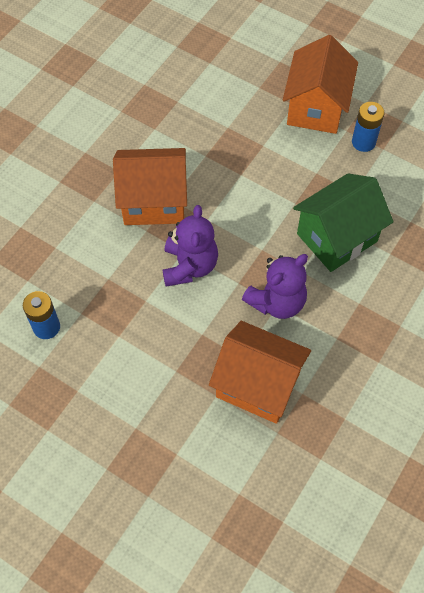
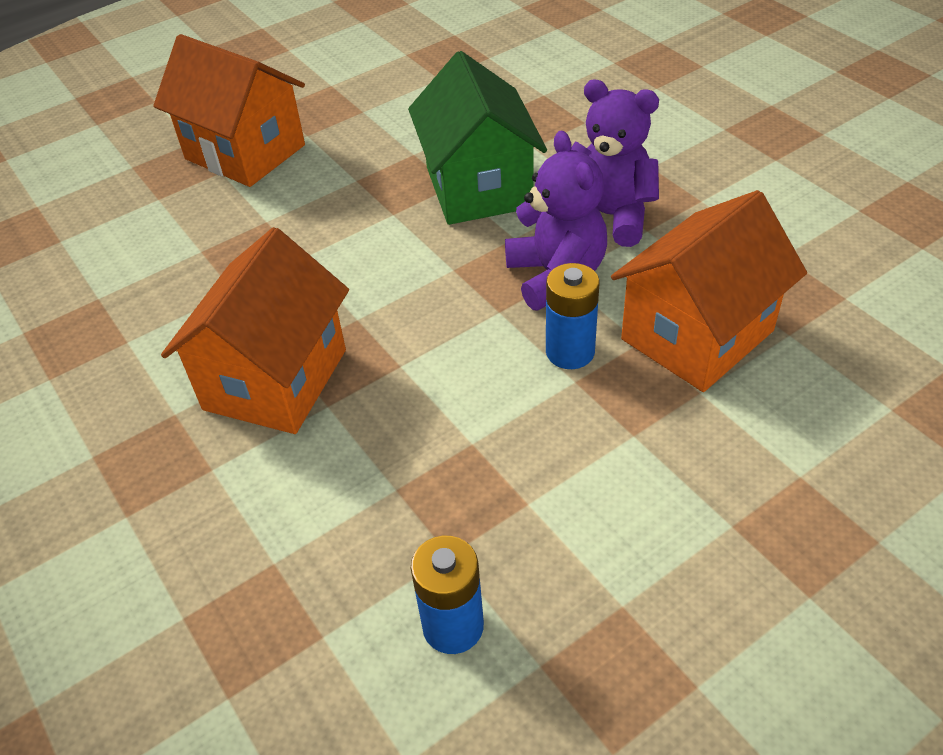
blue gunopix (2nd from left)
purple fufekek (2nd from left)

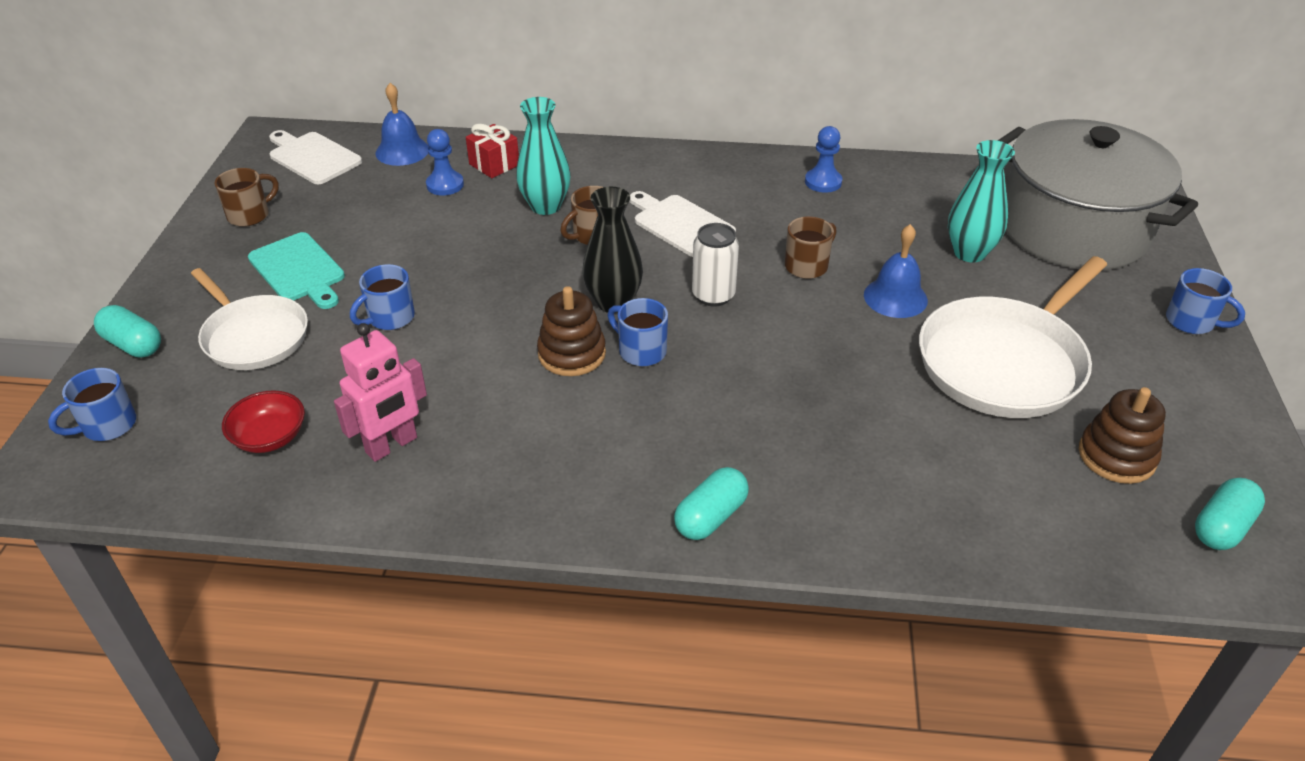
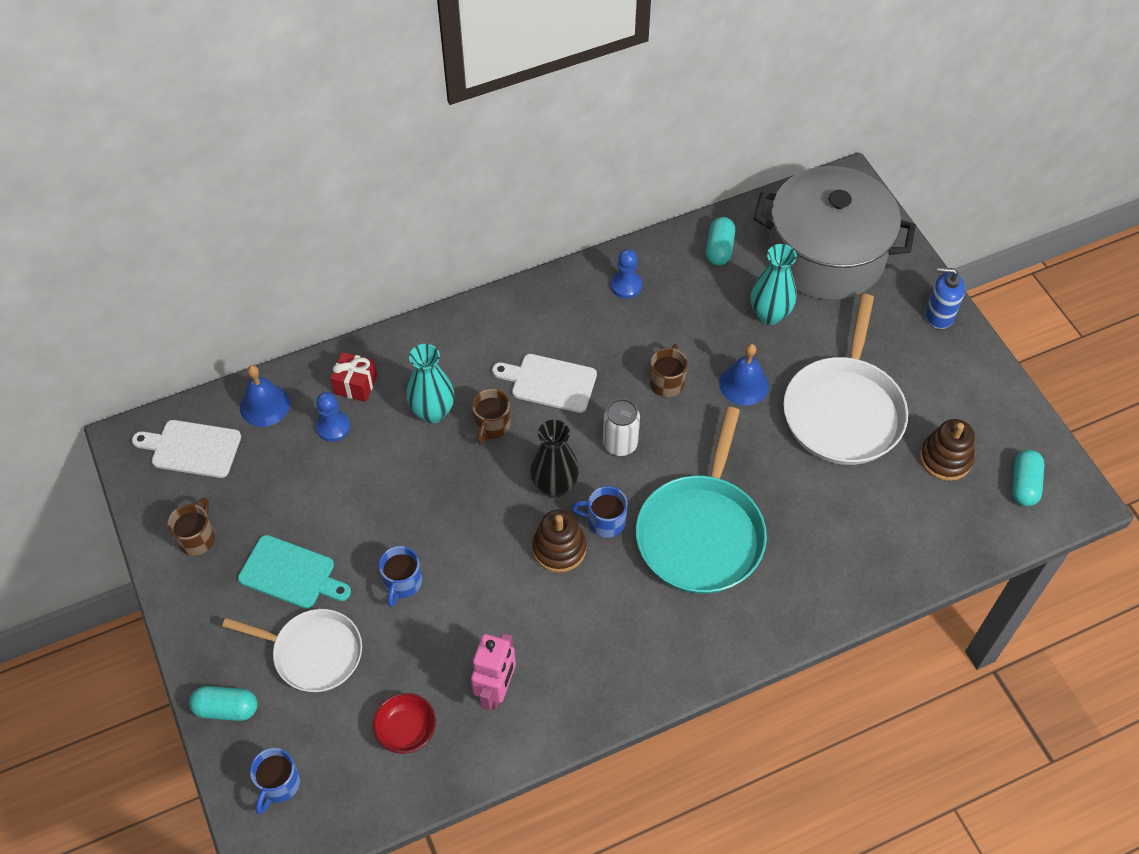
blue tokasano
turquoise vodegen (2nd from left)
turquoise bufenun

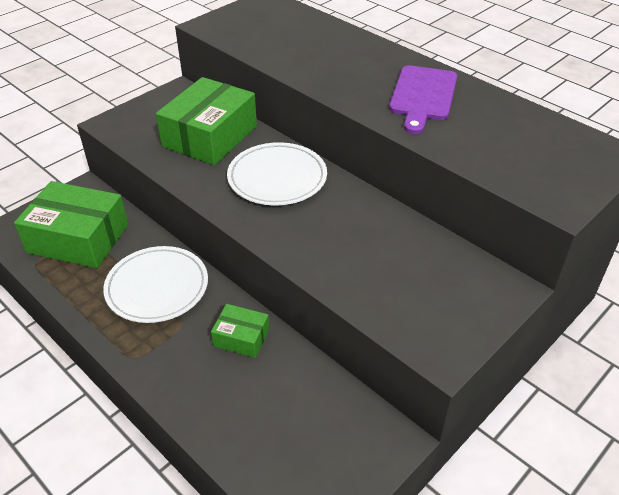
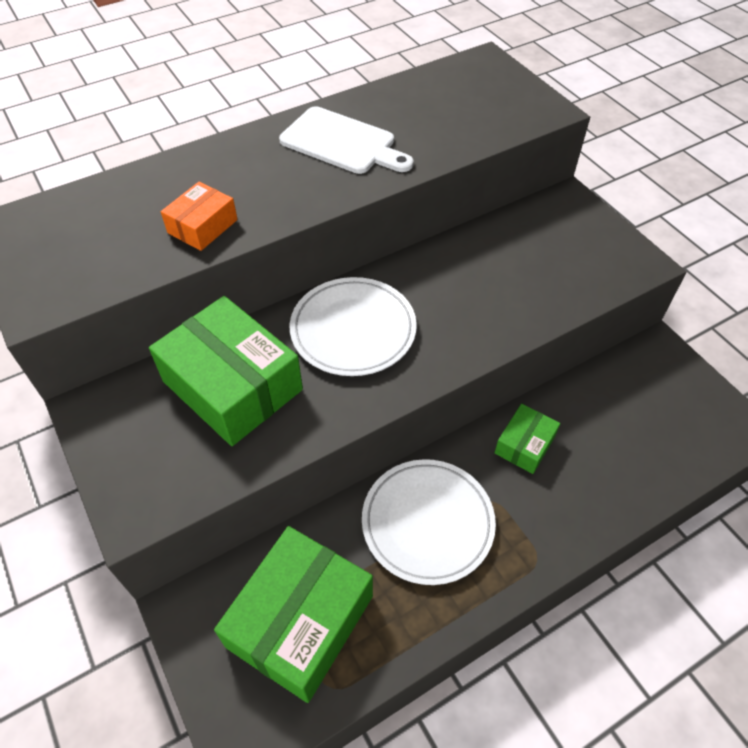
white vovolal
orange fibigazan

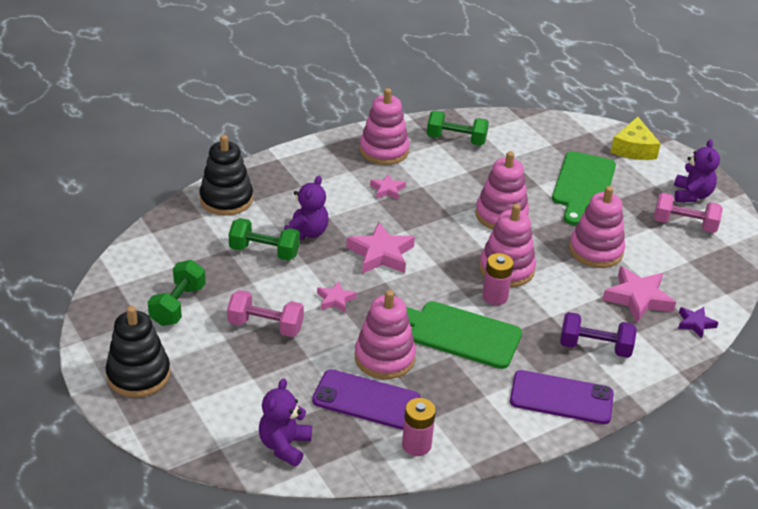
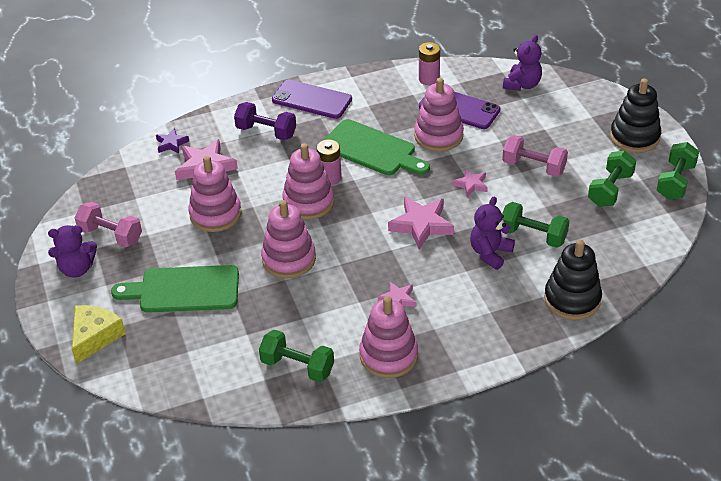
purple fufekek (1st from left)
green vovolal (1st from left)
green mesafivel (4th from left)

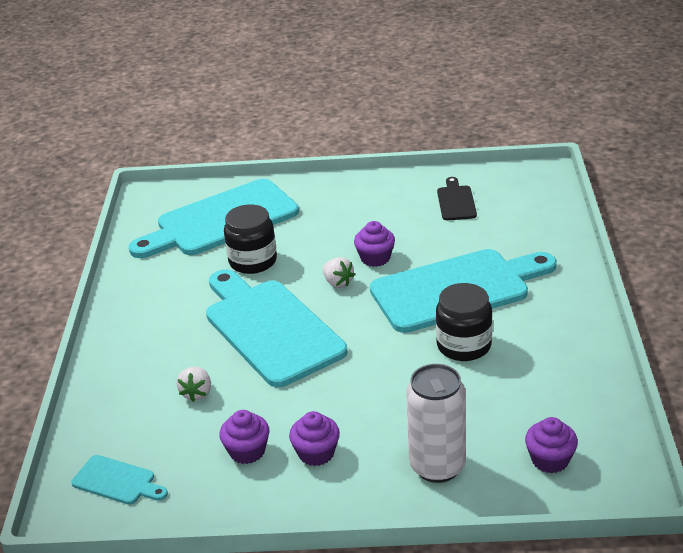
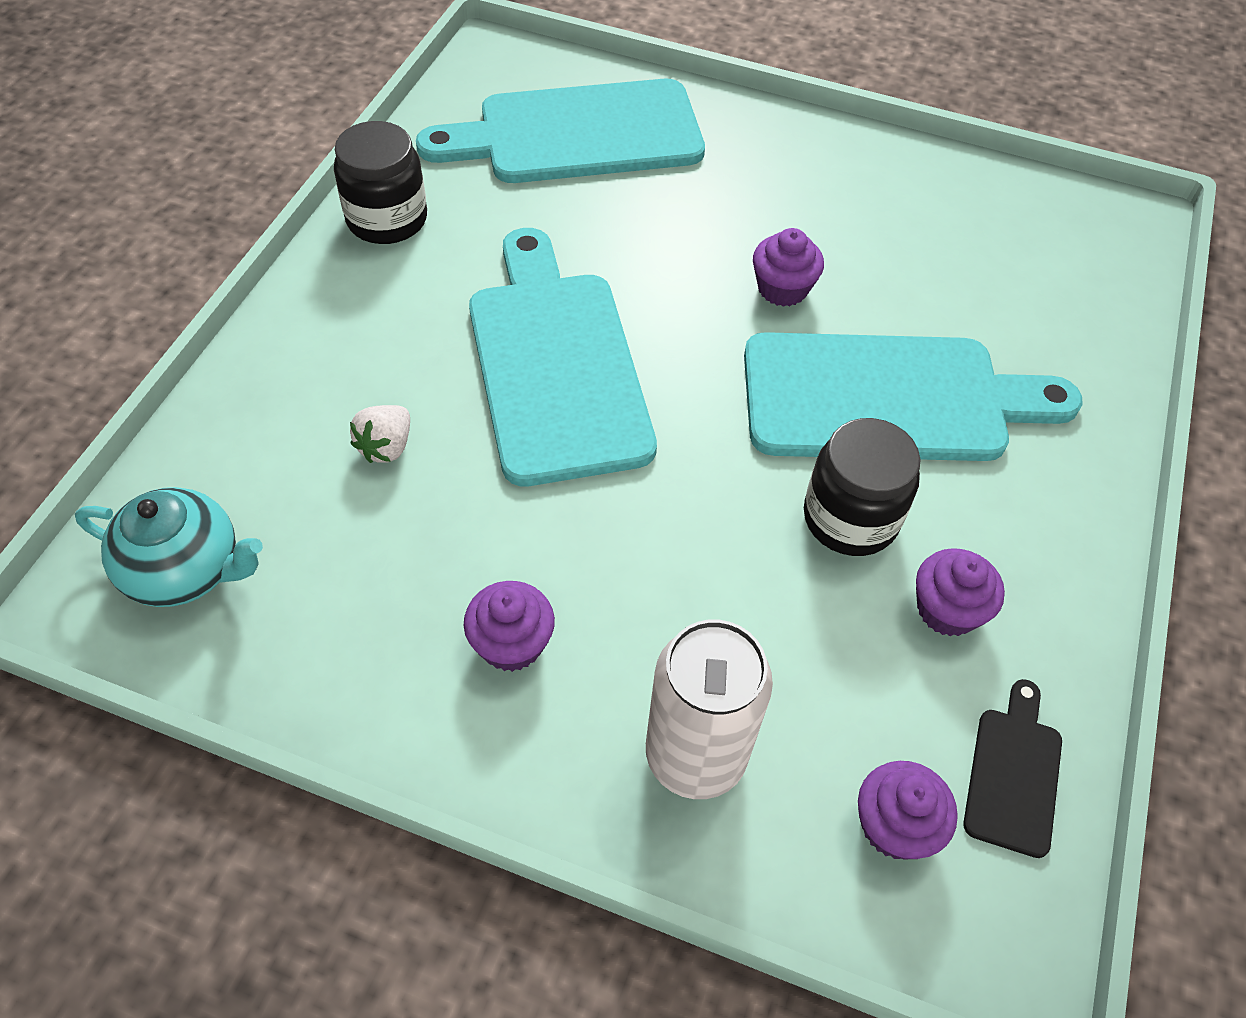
black vovolal
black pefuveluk (1st from left)
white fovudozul (2nd from left in the first image)
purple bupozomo (4th from left)
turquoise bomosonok

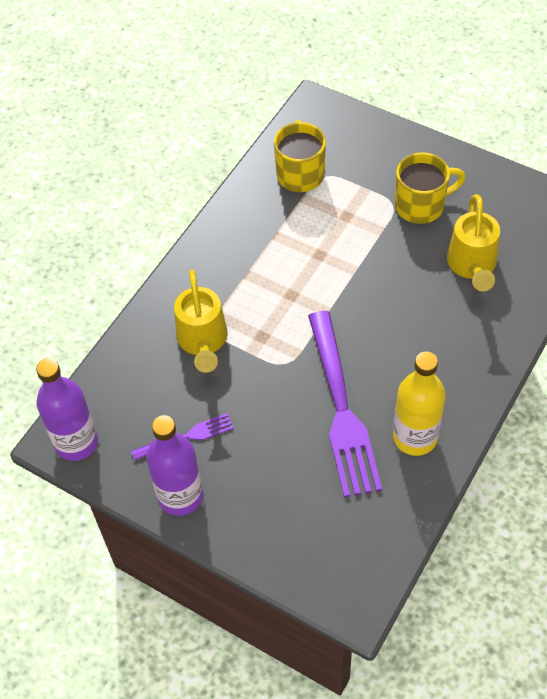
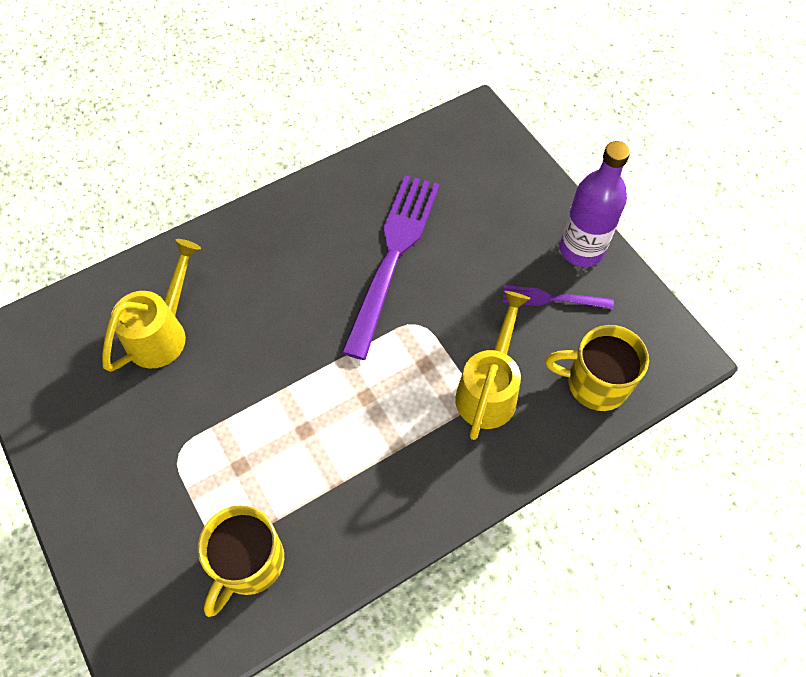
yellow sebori (2nd from left)
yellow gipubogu
purple gipubogu (1st from left in the first image)

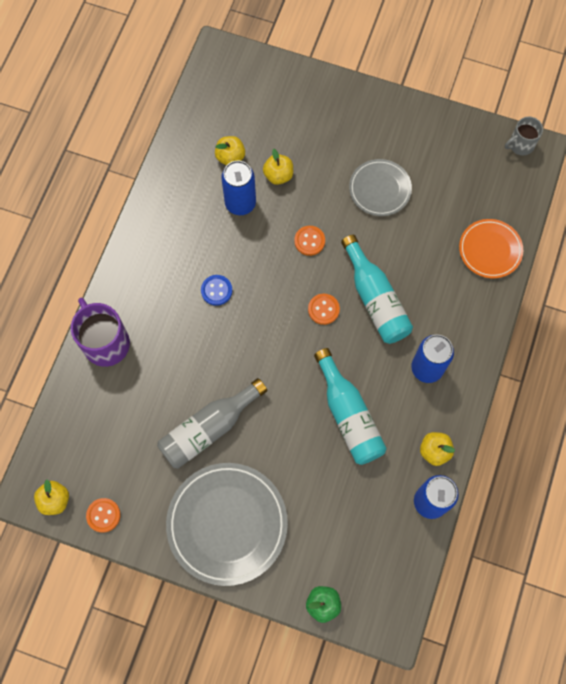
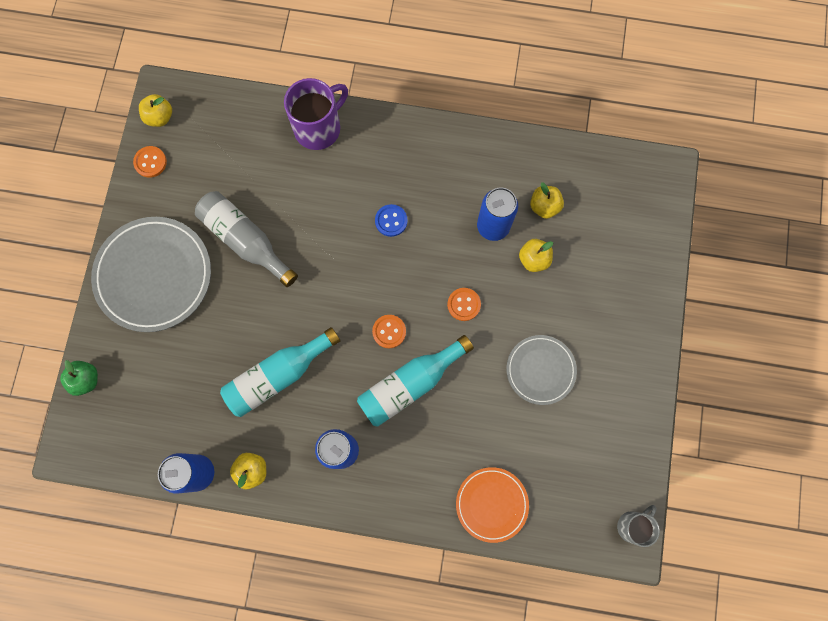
grey sebori

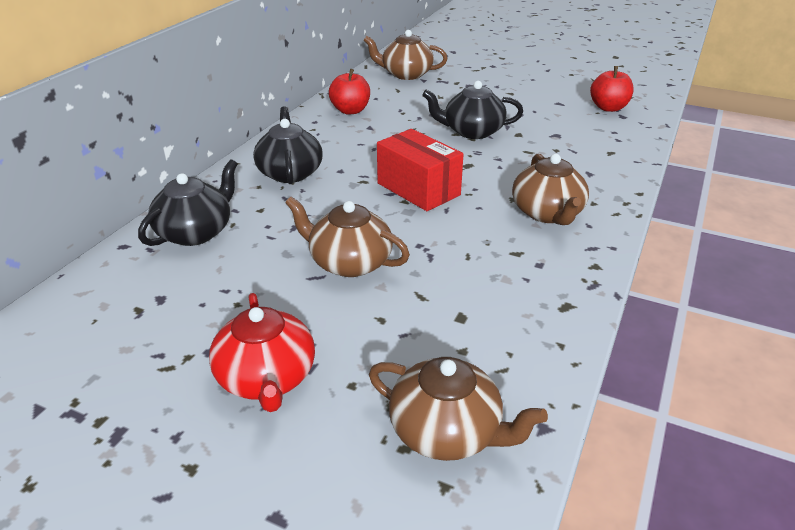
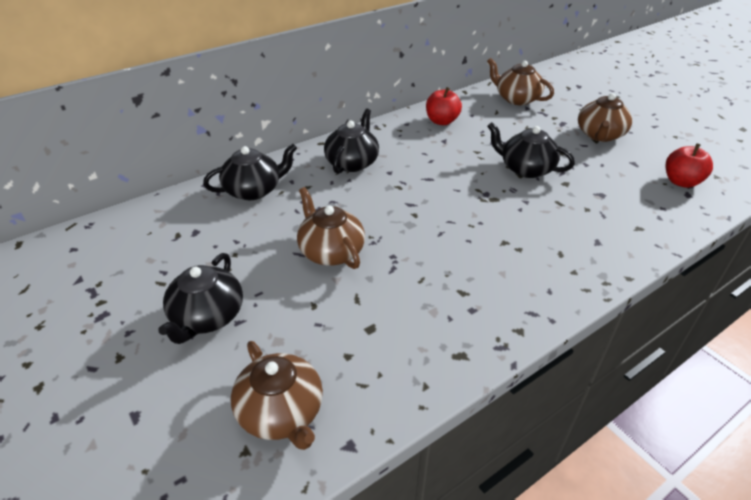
red fibigazan
brown bomosonok (4th from left)
black bomosonok (1st from left)

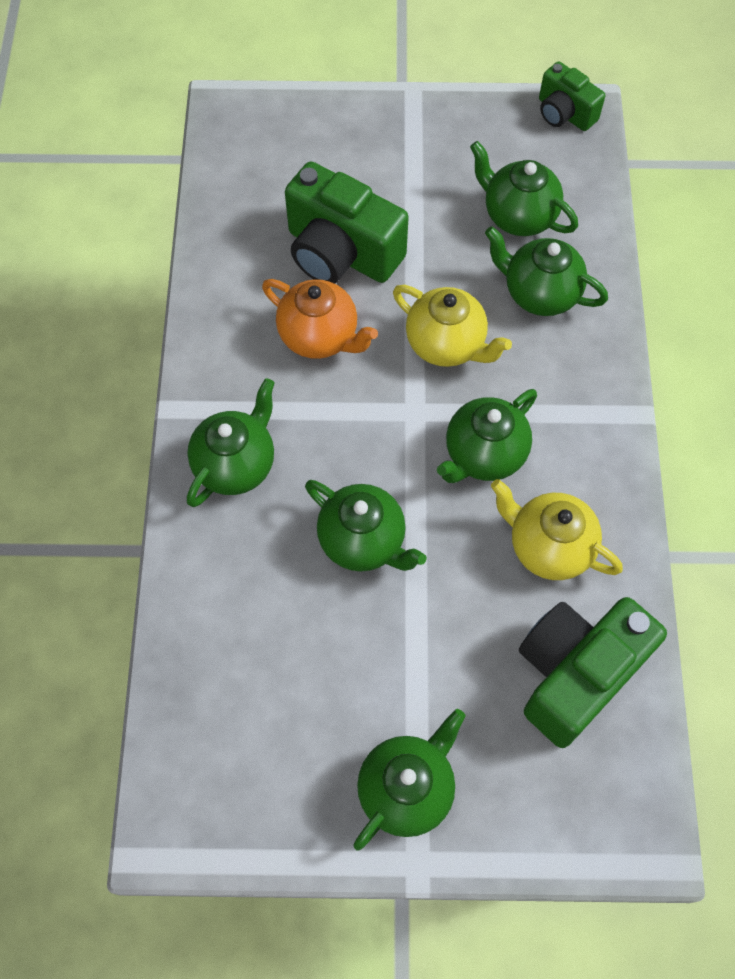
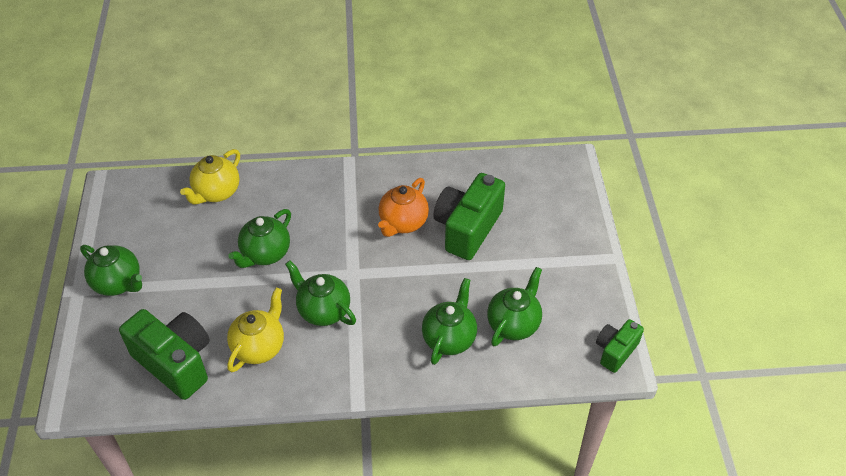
yellow bomosonok (1st from left)
green bomosonok (1st from left in the first image)

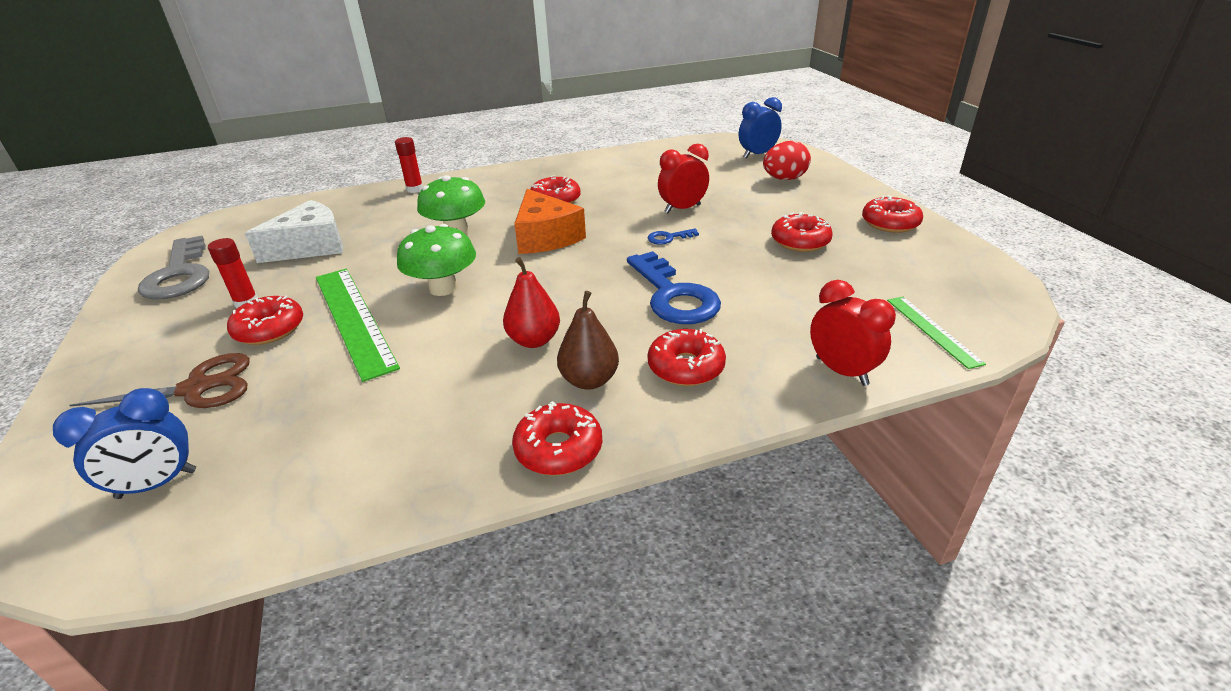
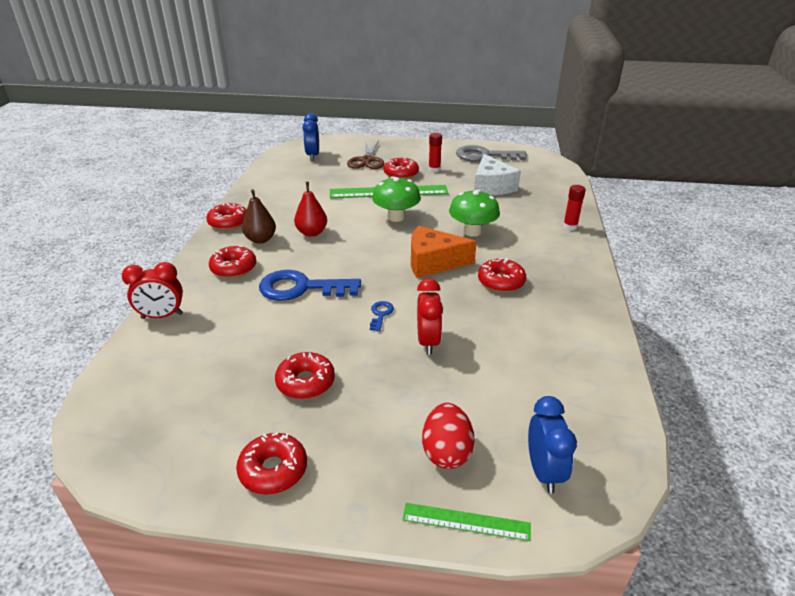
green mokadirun (2nd from left)

